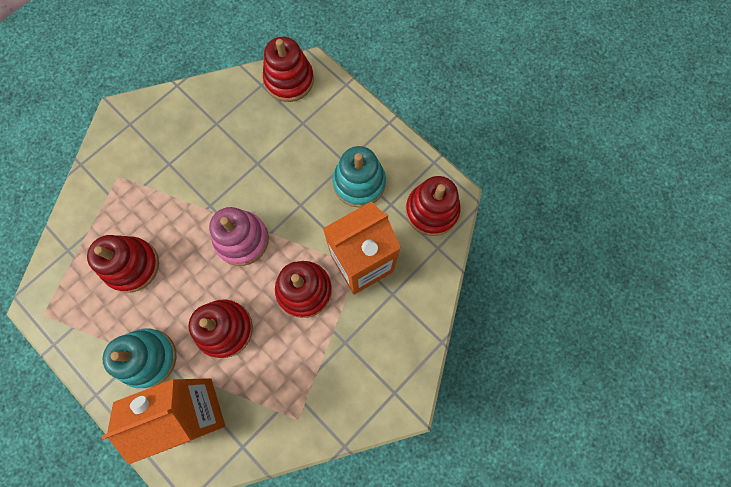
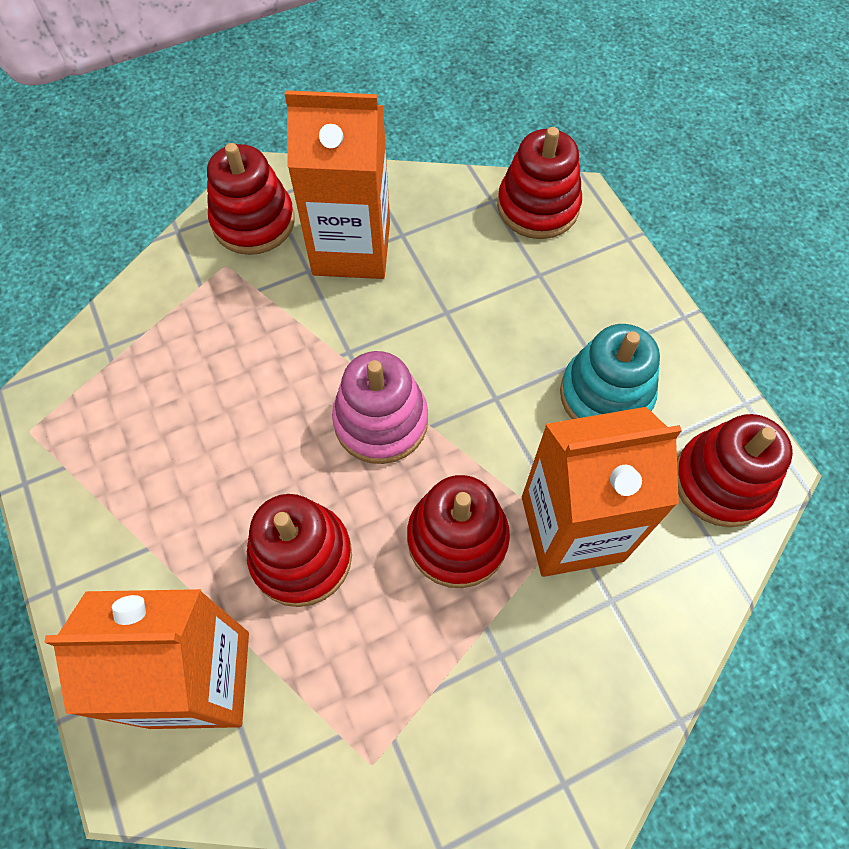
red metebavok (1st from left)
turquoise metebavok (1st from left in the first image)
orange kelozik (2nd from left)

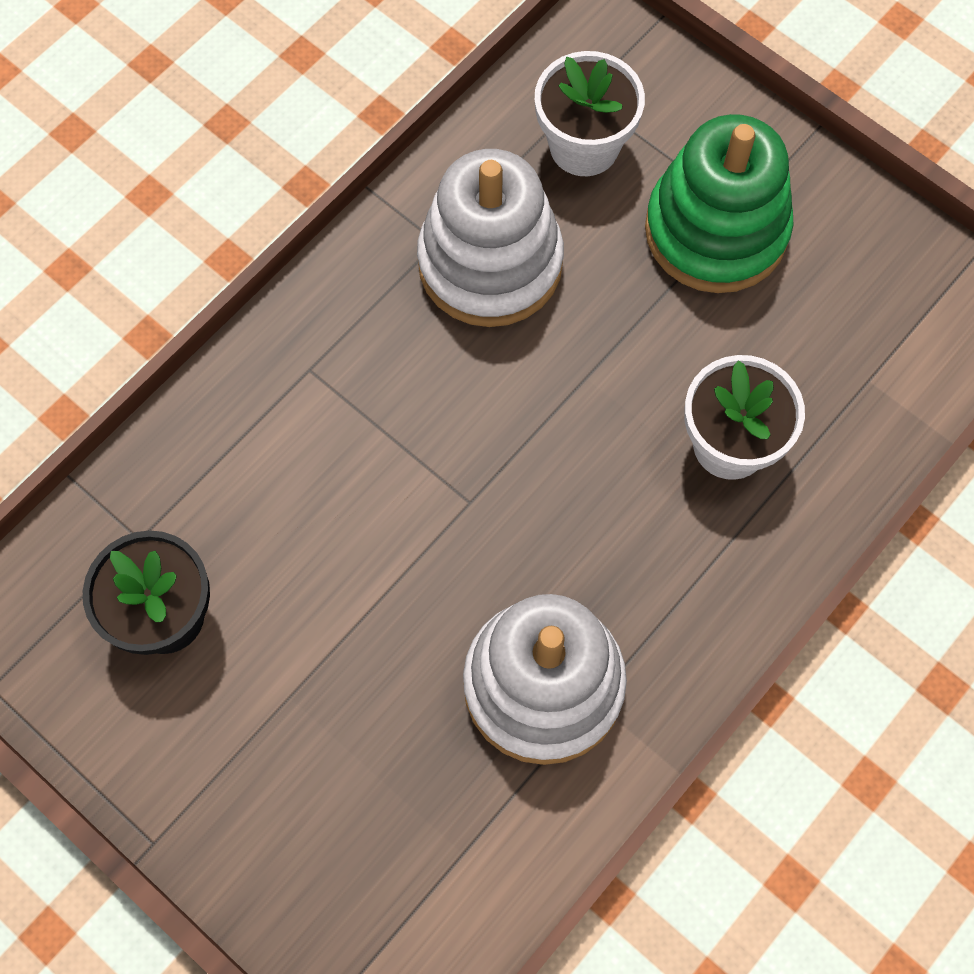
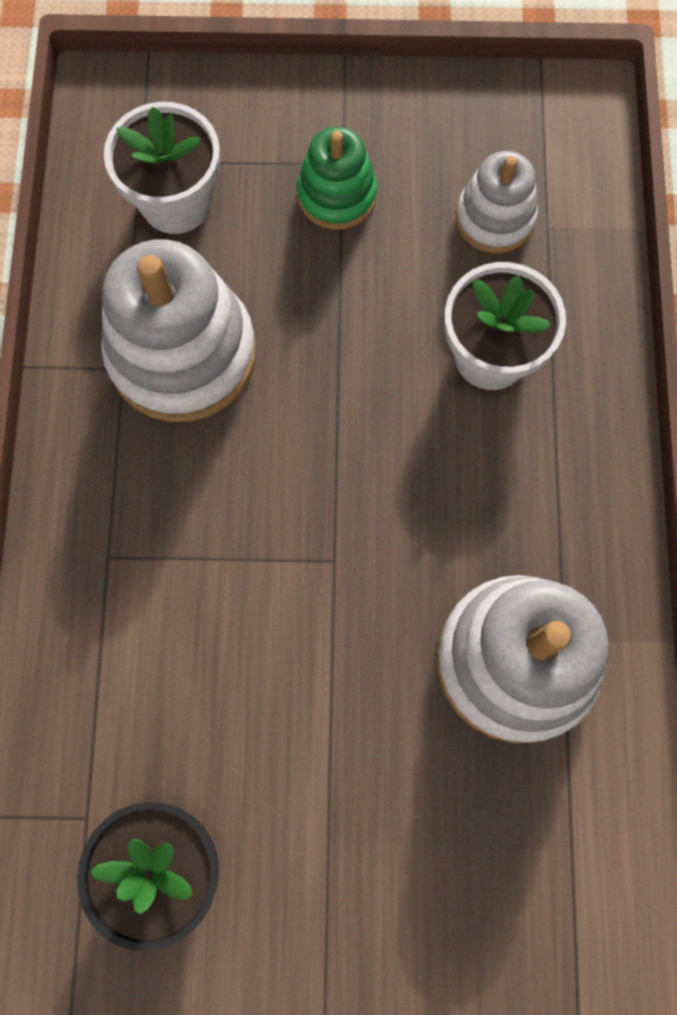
green metebavok
white metebavok (2nd from left)

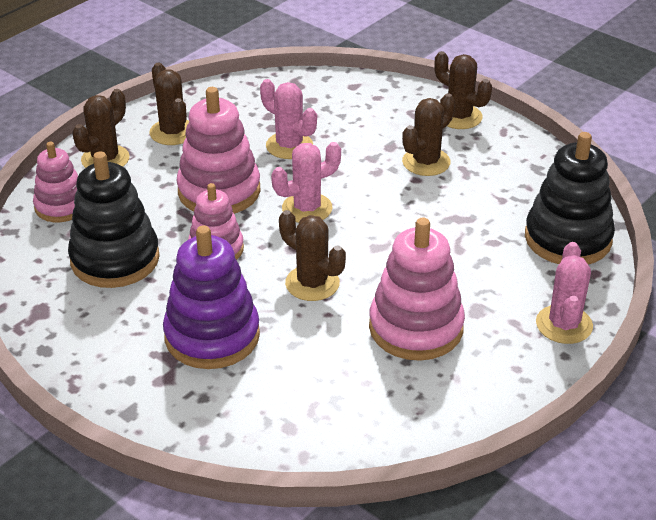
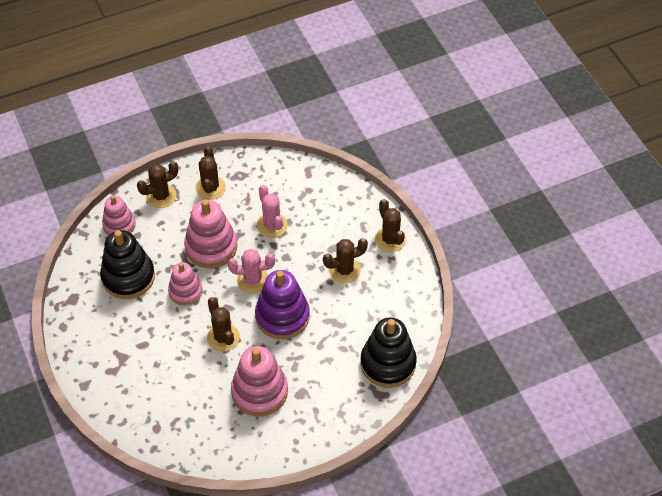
purple metebavok
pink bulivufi (3rd from left in the first image)

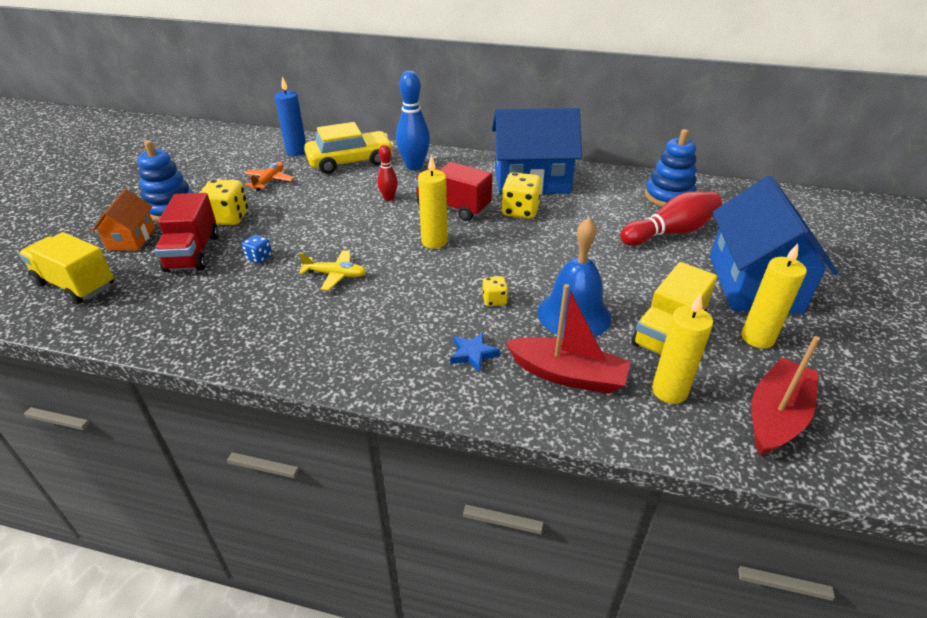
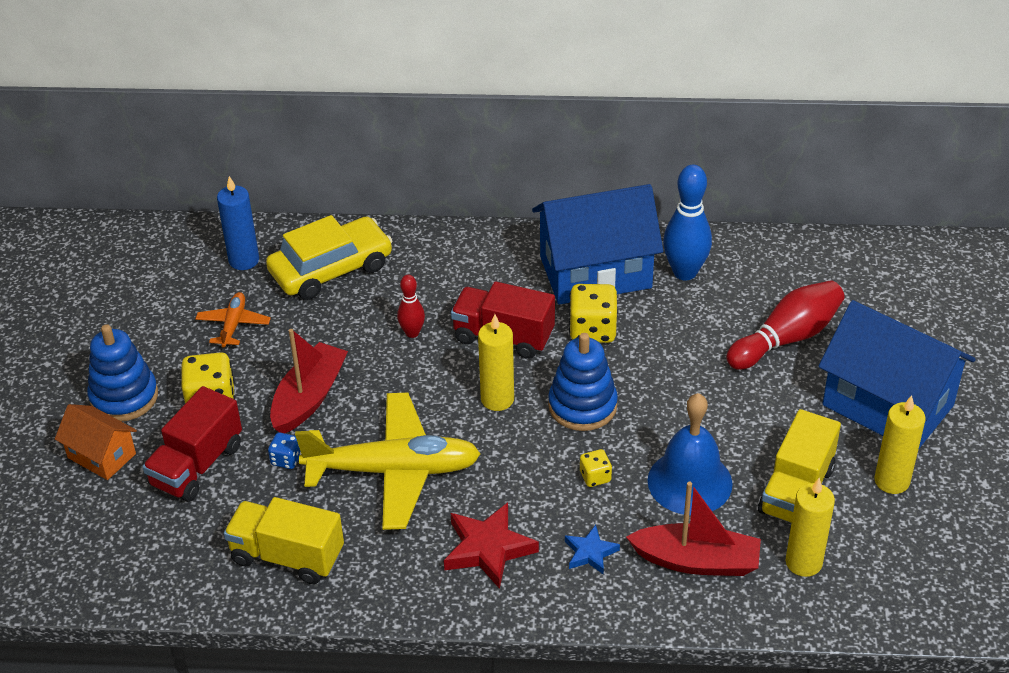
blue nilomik
blue metebavok (2nd from left)
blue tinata (2nd from left)
orange tinata
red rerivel (1st from left)
yellow rerivel (1st from left)
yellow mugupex
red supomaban (1st from left)
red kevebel

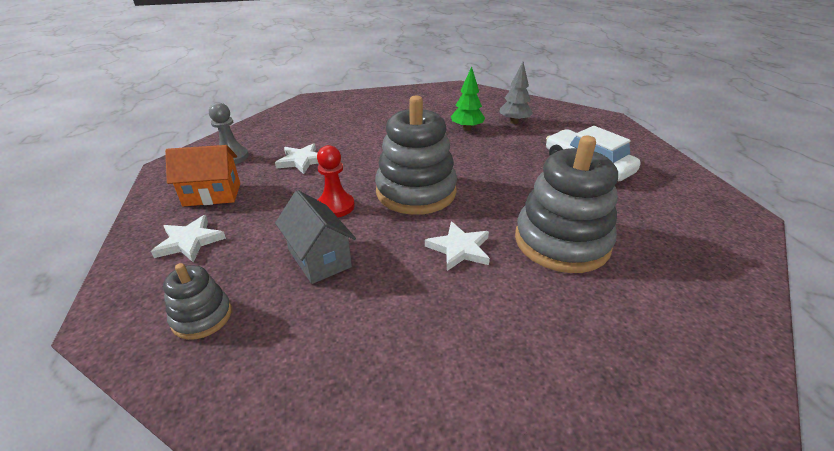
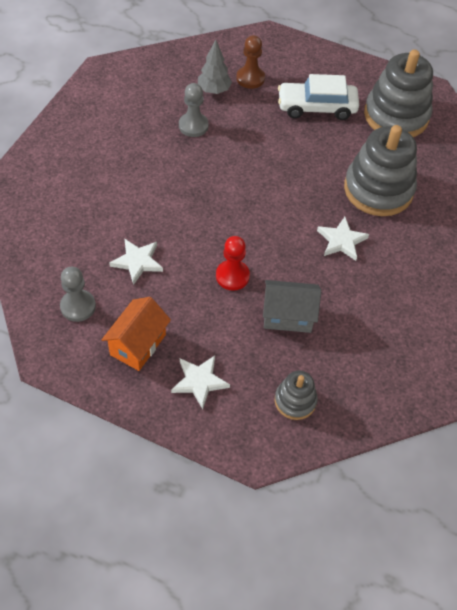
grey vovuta (2nd from left)
grey metebavok (3rd from left)
brown vovuta

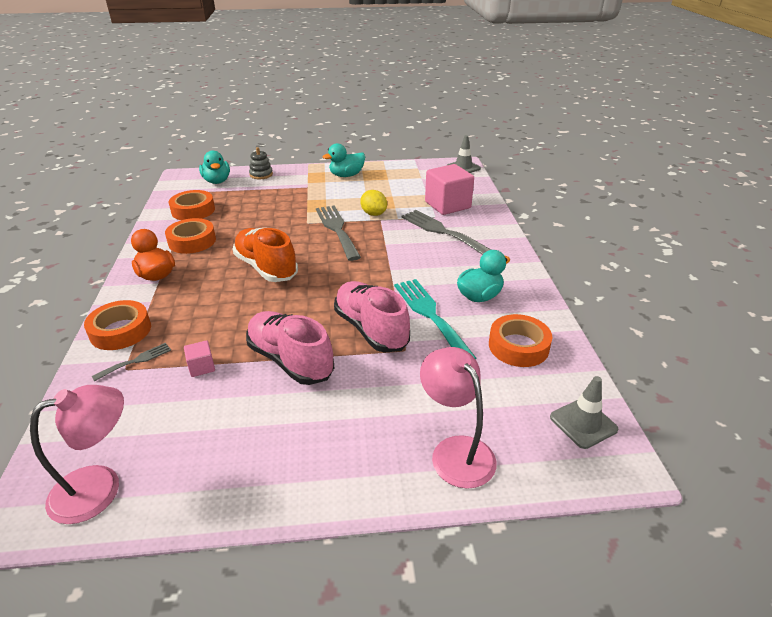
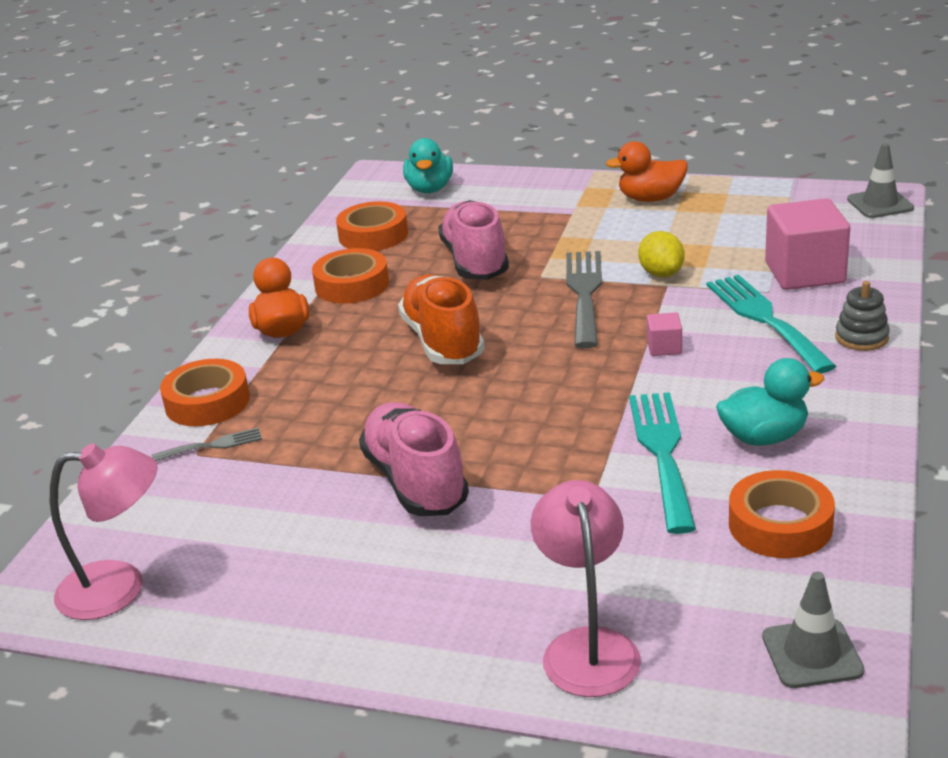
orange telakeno (2nd from left)
grey metebavok
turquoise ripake (2nd from left)
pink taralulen (2nd from left)
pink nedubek (1st from left)

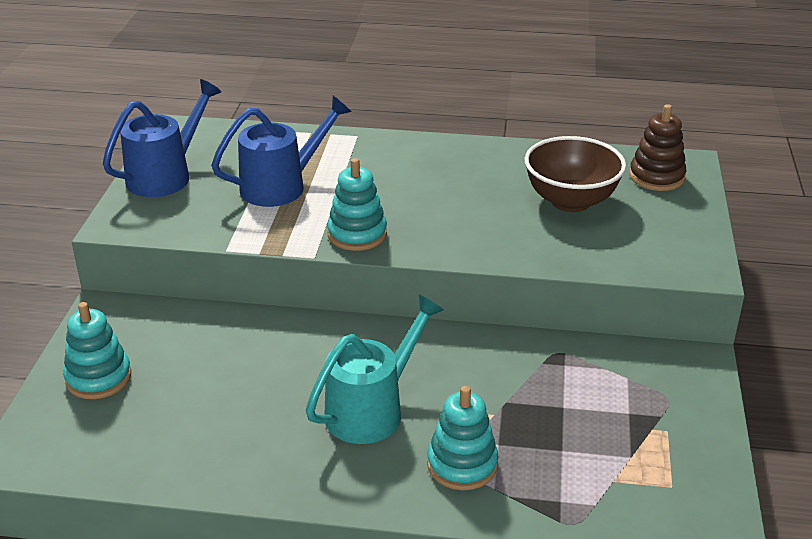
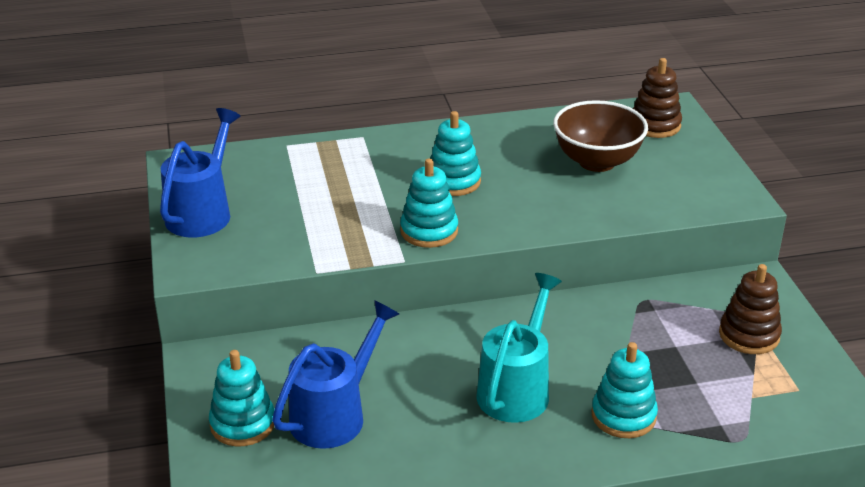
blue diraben (2nd from left)
turquoise metebavok (3rd from left)
brown metebavok (2nd from left)

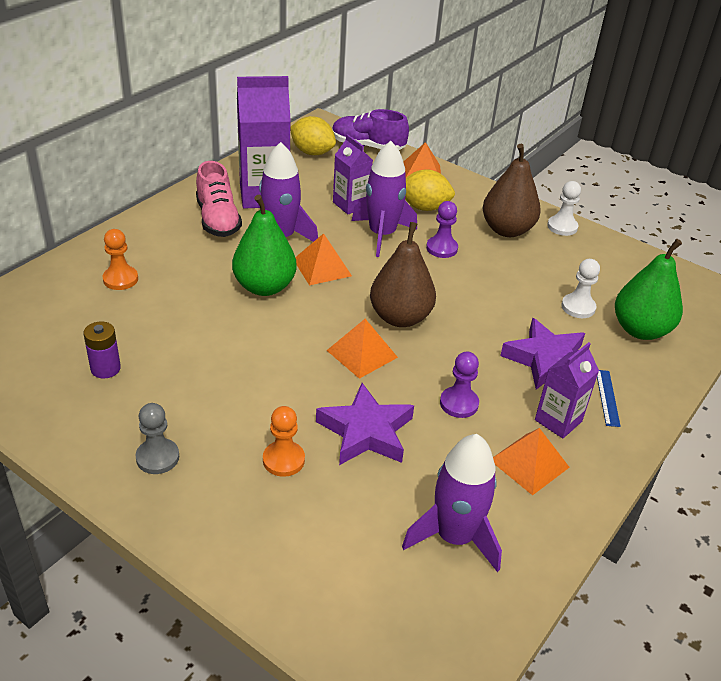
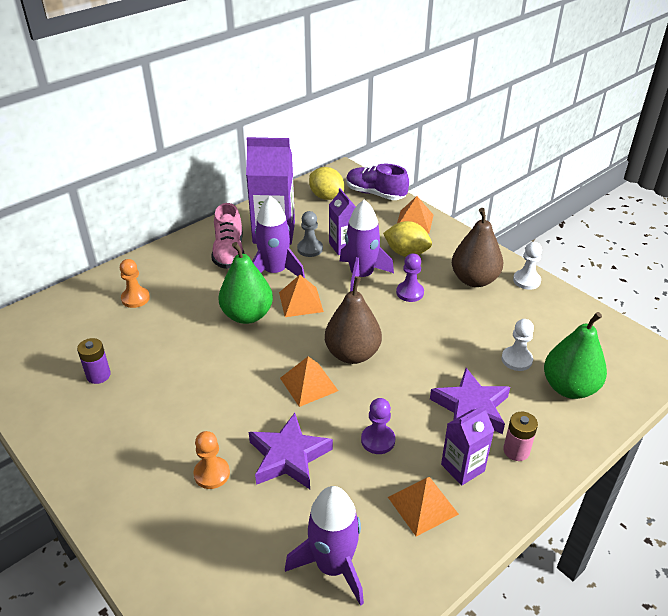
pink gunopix
grey vovuta

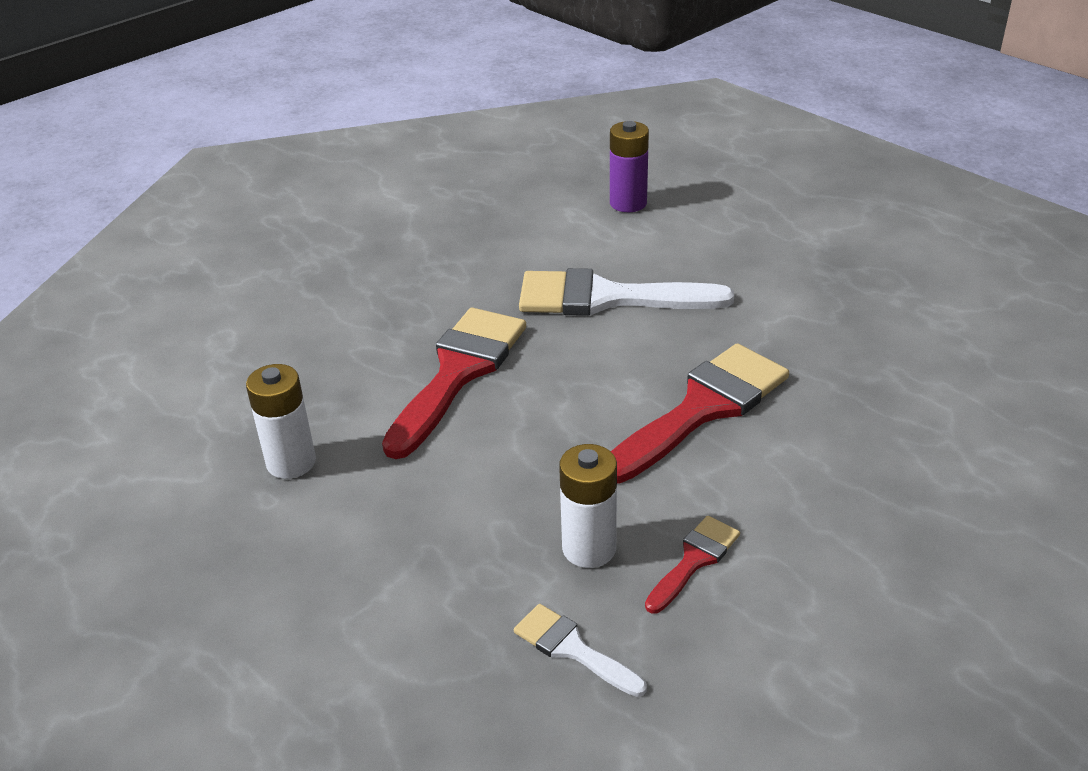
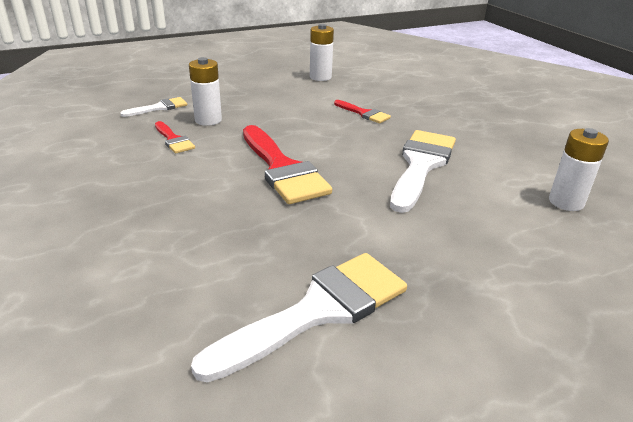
white gunopix (3rd from left)
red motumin (3rd from left)
white motumin (2nd from left)

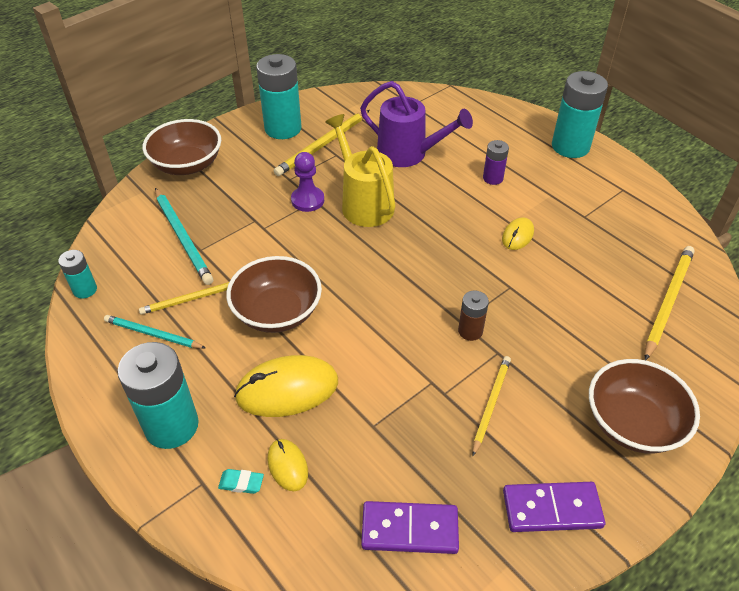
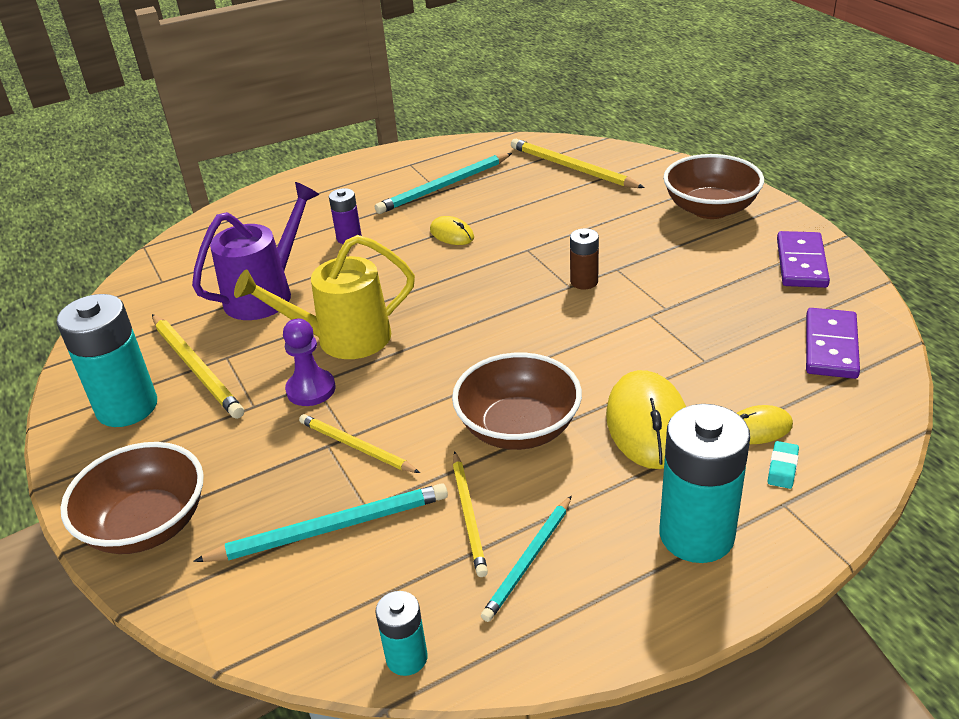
turquoise gunopix (4th from left in the first image)
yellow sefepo (2nd from left)
turquoise sefepo (2nd from left)

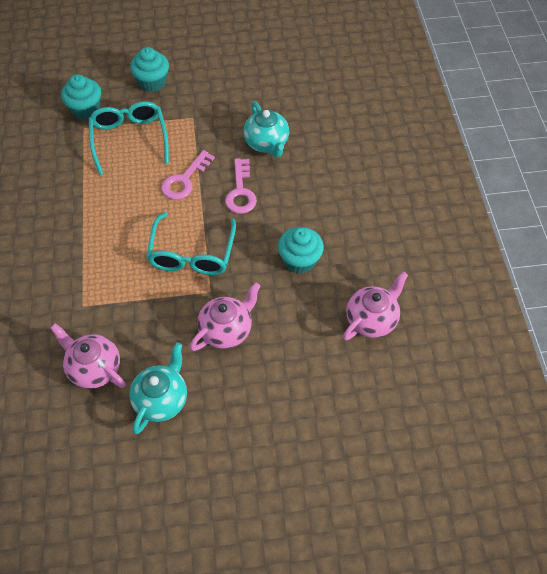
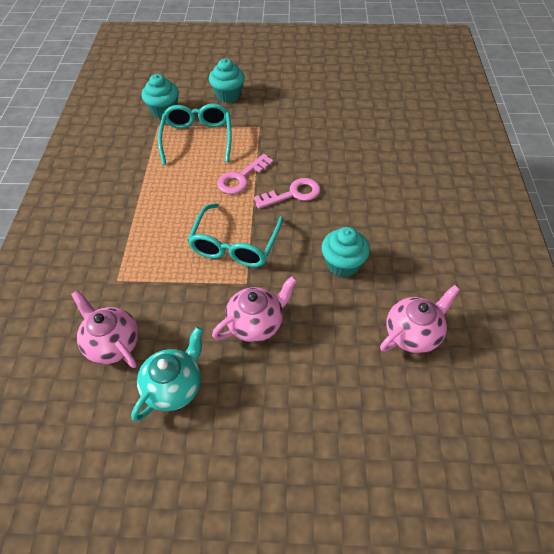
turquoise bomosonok (2nd from left in the first image)
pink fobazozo (2nd from left)

